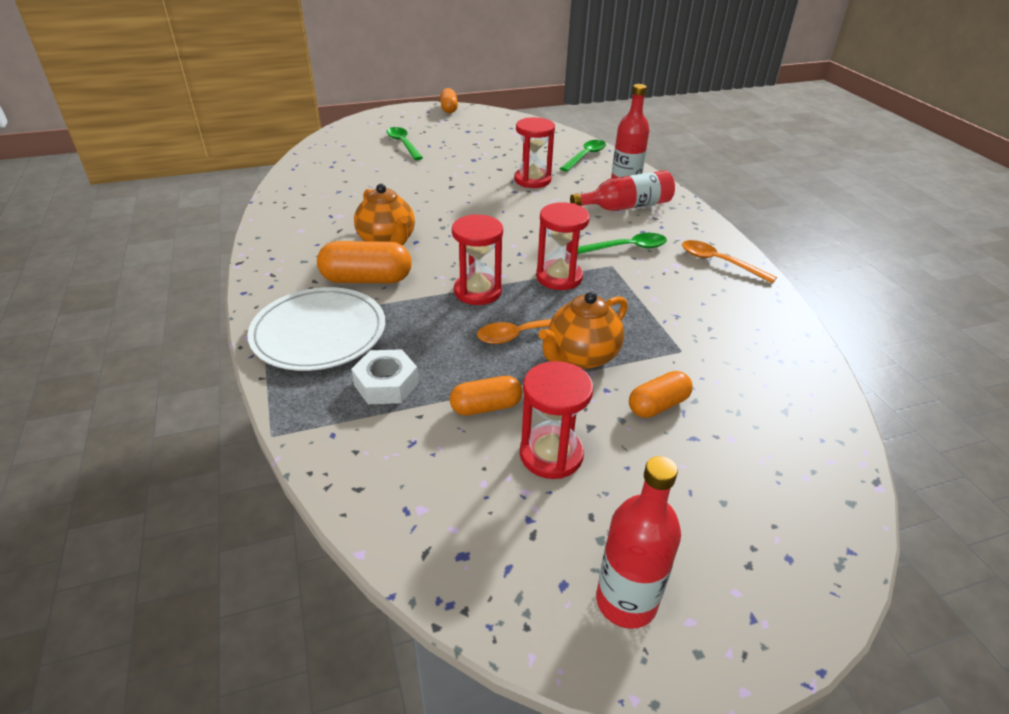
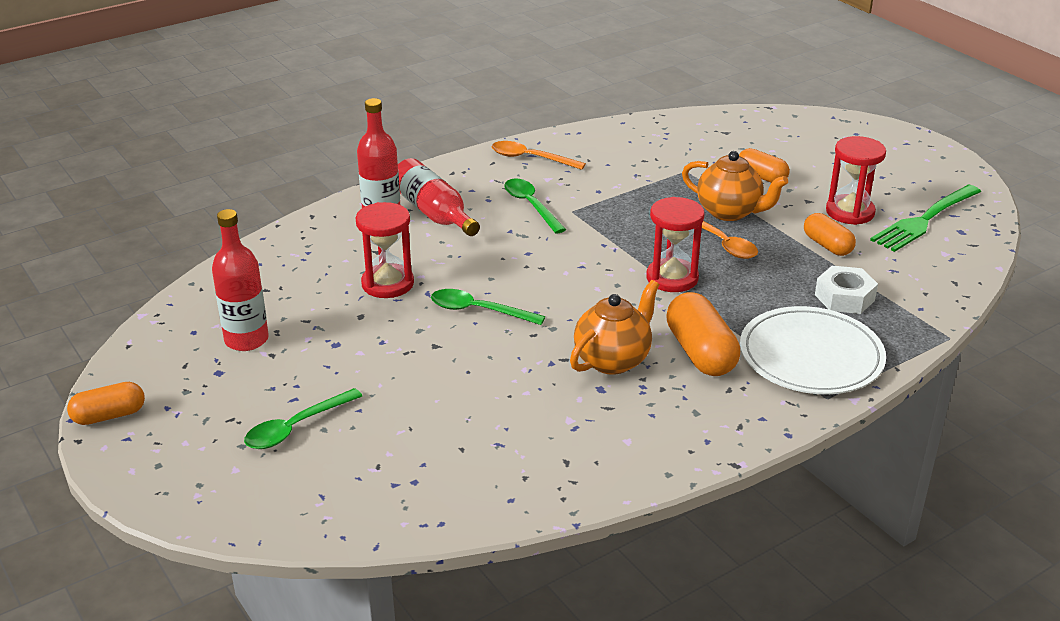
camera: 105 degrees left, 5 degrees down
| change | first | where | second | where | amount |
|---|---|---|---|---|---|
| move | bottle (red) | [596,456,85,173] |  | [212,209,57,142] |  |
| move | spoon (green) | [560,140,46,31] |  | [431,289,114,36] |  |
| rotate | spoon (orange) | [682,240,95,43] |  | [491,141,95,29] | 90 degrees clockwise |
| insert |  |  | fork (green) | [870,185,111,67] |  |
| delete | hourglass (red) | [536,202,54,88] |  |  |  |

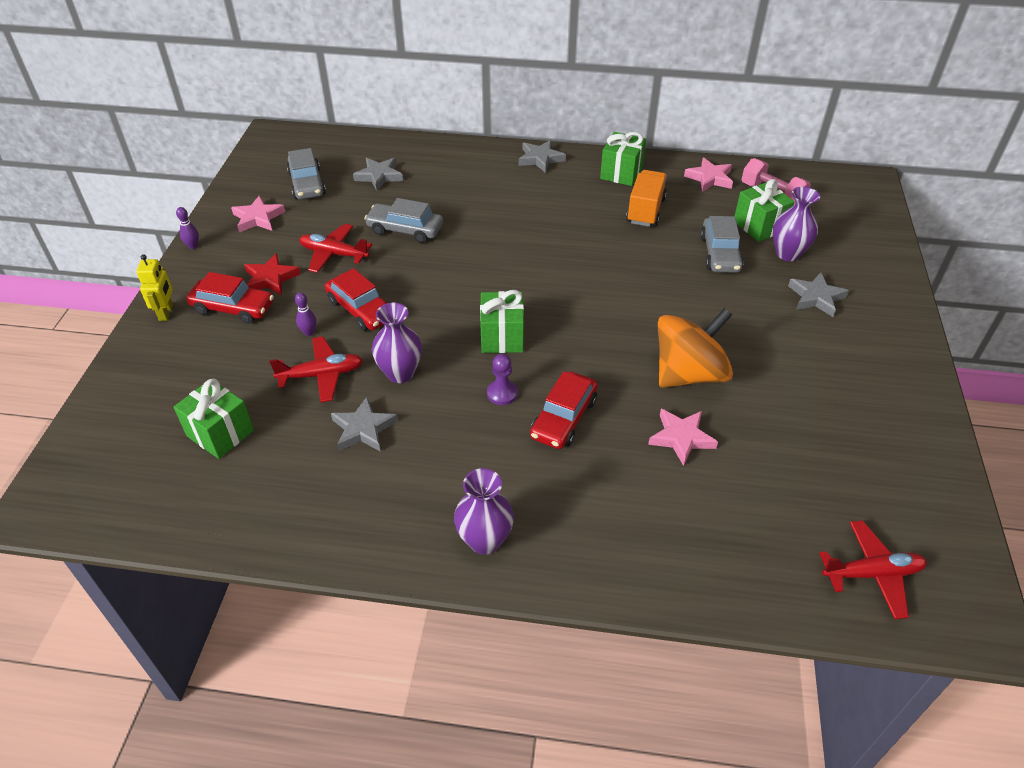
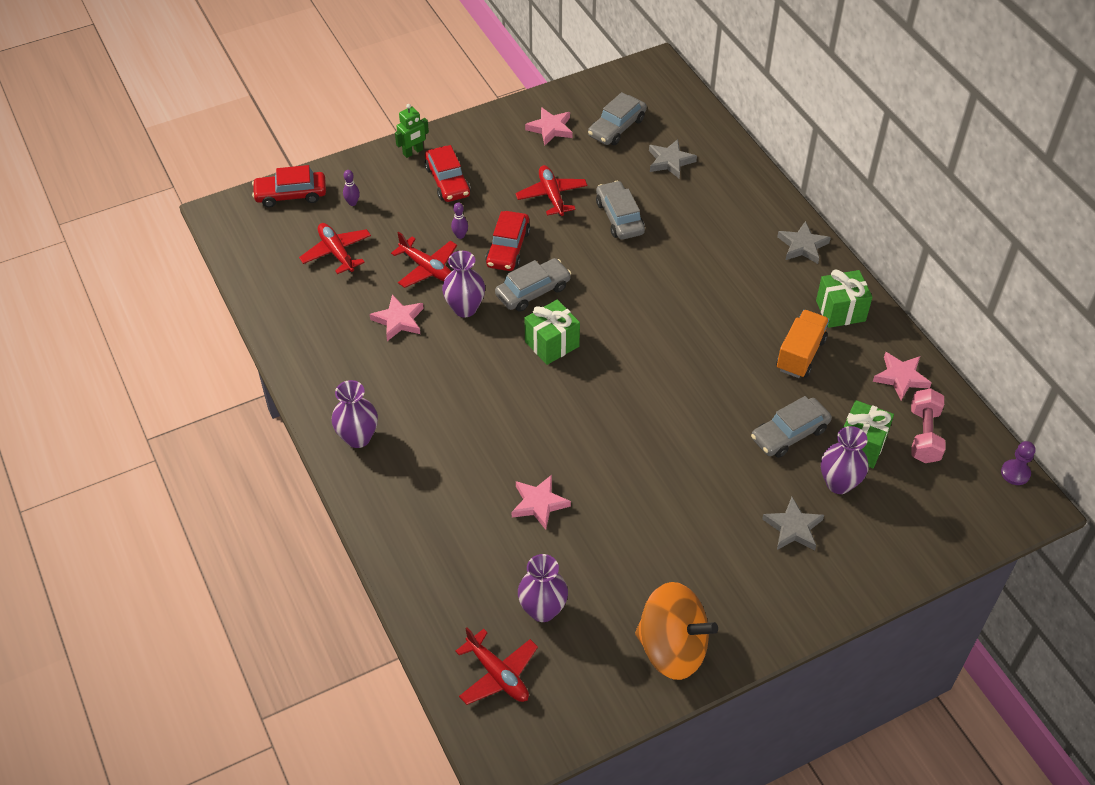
camera: 55 degrees right, 5 degrees up
| change | first | where | second | where | amount |
|---|---|---|---|---|---|
| move | car (red) | [530,371,68,78] |  | [252,165,74,42] |  |
| replace | gift (green) | [174,379,80,80] | plane (red) | [299,223,72,51] |  |
| move | bowling pin (purple) | [176,207,23,42] |  | [343,170,17,36] |  |
| recolor | star (grey) | [331,397,67,55] | star (pink) | [370,295,54,46] |  |
| recolor | robot (yellow) | [136,254,37,67] | robot (green) | [395,104,34,54] |  |
| insert |  |  | car (grey) | [495,258,76,54] |  |
| insert |  |  | vase (purple) | [518,554,50,68] |  |
| move | spinning top (orange) | [658,308,75,80] |  | [635,582,83,98] |  |
| rotate | truck (orange) | [626,170,41,57] |  | [776,310,53,68] | 45 degrees counterclockwise |
| move | pawn (purple) | [487,354,31,51] |  | [1001,441,35,44] |  |
| delete | star (red) | [244,253,56,42] |  |  |  |

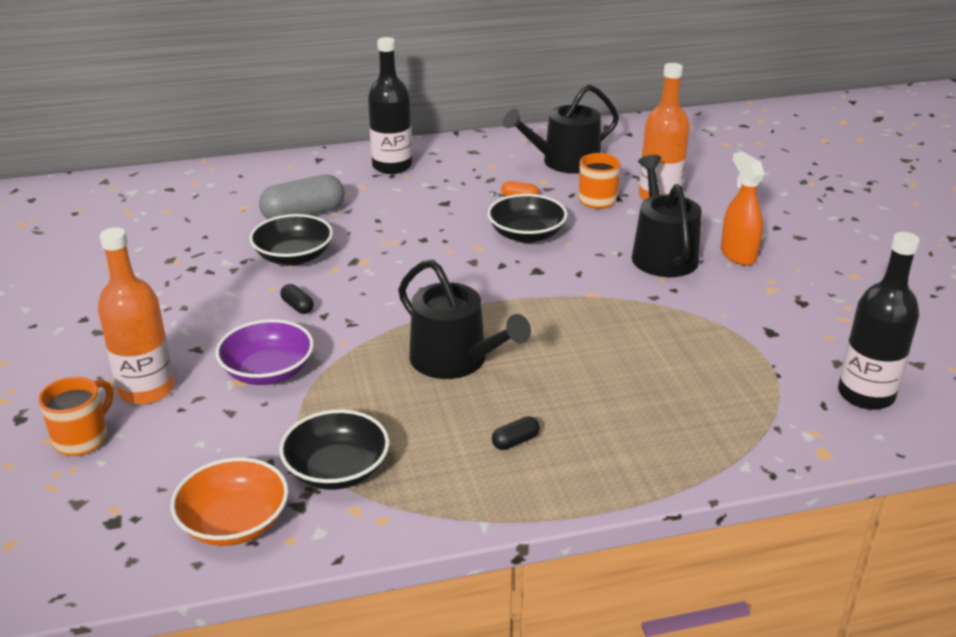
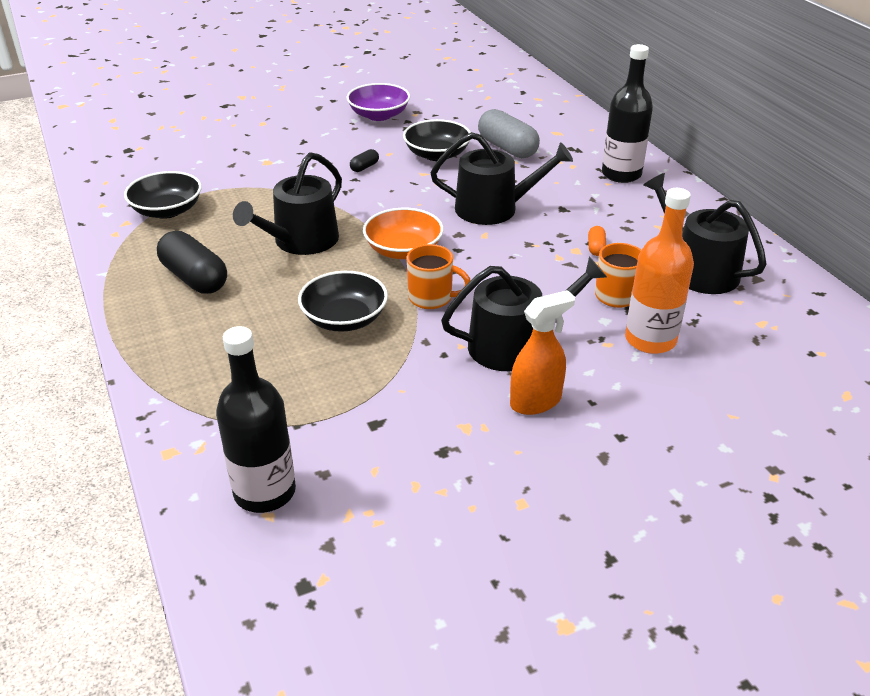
camera: 80 degrees right, 5 degrees up
| change | first | where | second | where | amount |
|---|---|---|---|---|---|
| resize | capsule (black) | [492,416,48,34] |  | [157,231,70,63] | x2.21 |
| move | bowl (black) | [487,194,80,49] |  | [298,271,90,61] |  |
| move | bowl (purple) | [216,319,98,66] |  | [346,83,64,38] |  |
| move | bowl (orange) | [170,457,119,89] |  | [363,208,81,51] |  |
| move | mug (orange) | [38,377,76,79] |  | [407,244,64,65] |  |
| insert |  |  | watering can (black) | [431,132,142,93] |  |
| delete | bottle (orange) | [98,227,77,178] |  |  |  |

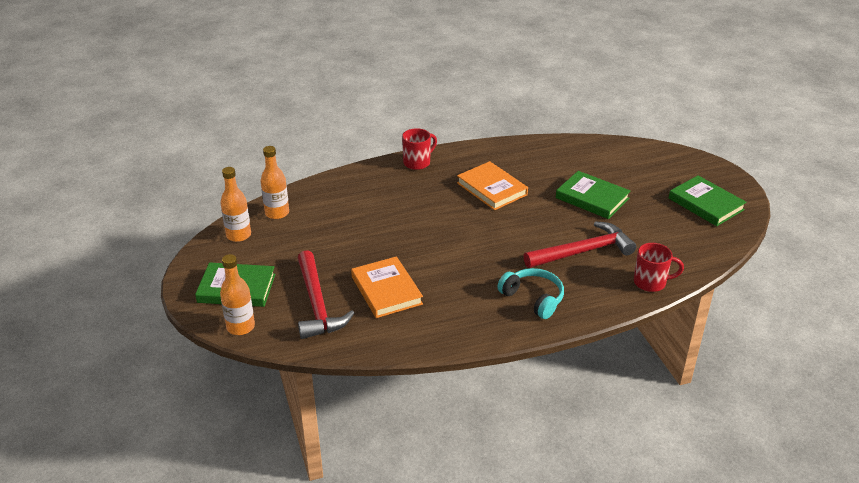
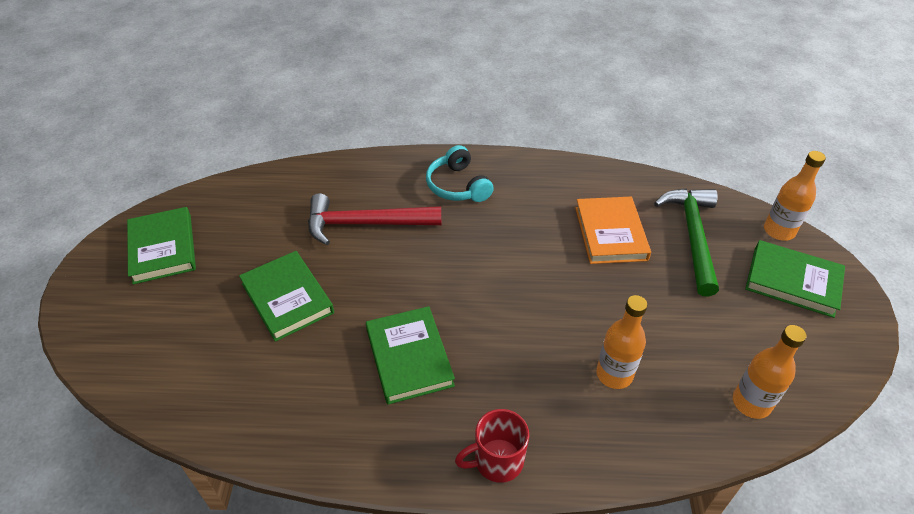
camera: 160 degrees left, 10 degrees up
| change | first | where | second | where | amount |
|---|---|---|---|---|---|
| recolor | book (orange) | [457,161,71,49] | book (green) | [366,306,89,99] |  |
| move | bottle (orange) | [220,167,31,75] |  | [596,295,51,94] |  |
| recolor | hammer (red) | [298,250,56,89] | hammer (green) | [654,188,65,109] |  |
| delete | mug (red) | [634,243,50,49] |  |  |  |

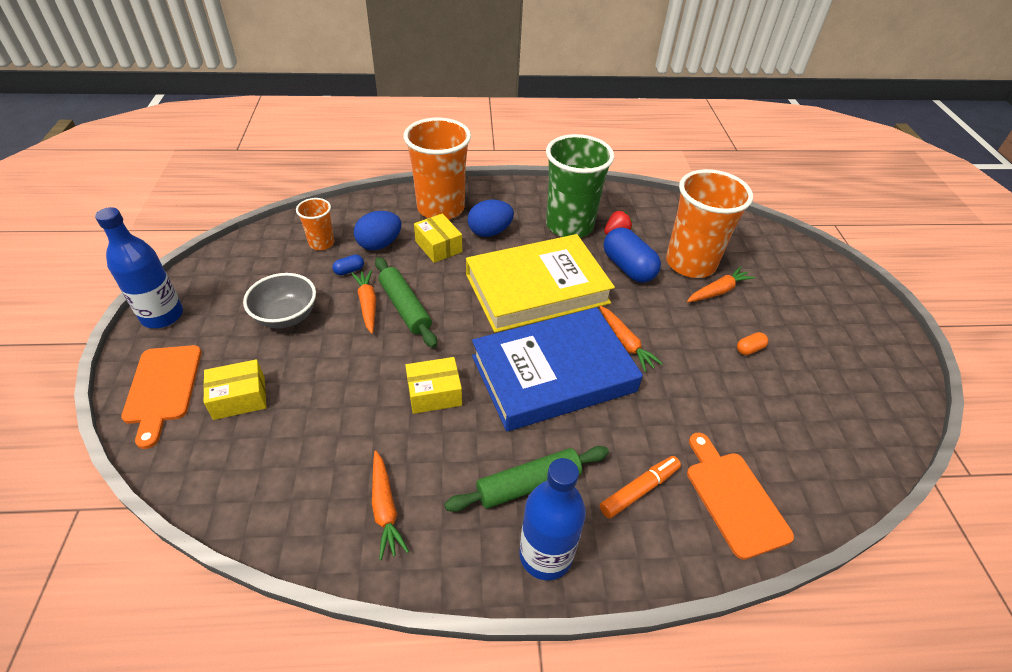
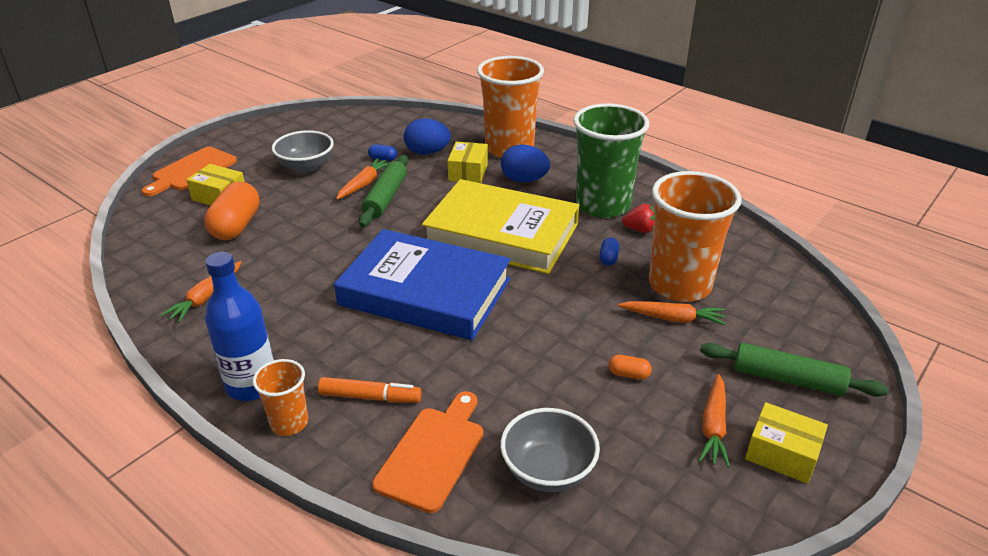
camera: 45 degrees right, 10 degrees down
| change | first | where | second | where | amount |
|---|---|---|---|---|---|
| insert |  |  | capsule (orange) | [204,181,56,59] |  |
| move | cup (orange) | [296,198,38,52] |  | [253,359,55,77] |  |
| insert |  |  | bowl (grey) | [500,408,100,84] |  |
| resize | capsule (blue) | [604,227,57,56] |  | [600,238,19,28] | x0.45 |
| move | carrot (orange) | [599,306,64,66] |  | [698,374,32,93] |  |
| move | rolling pin (green) | [444,446,165,66] |  | [700,343,188,54] |  |
| move | box (yellow) | [405,357,57,57] |  | [745,402,83,82] |  |
| delete | bottle (blue) | [95,207,88,121] |  |  |  |

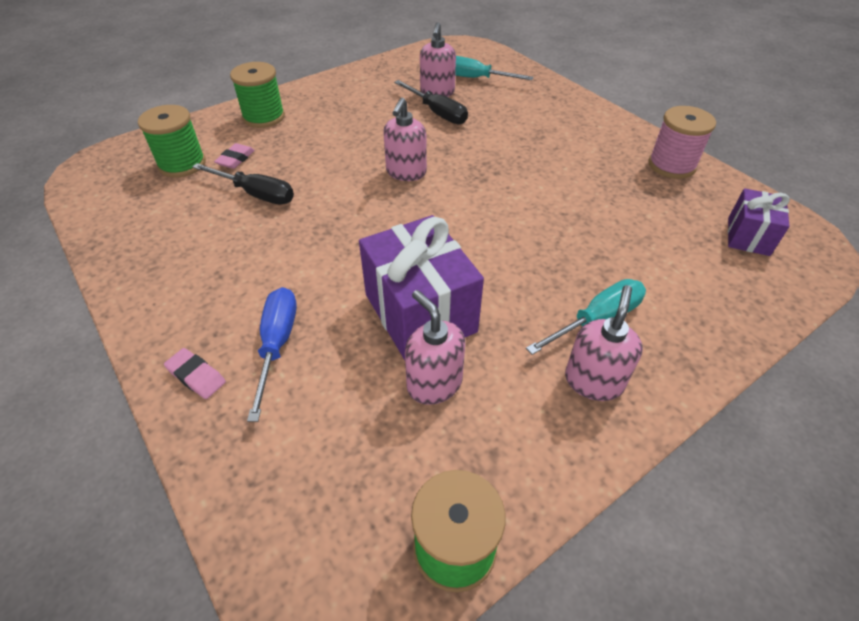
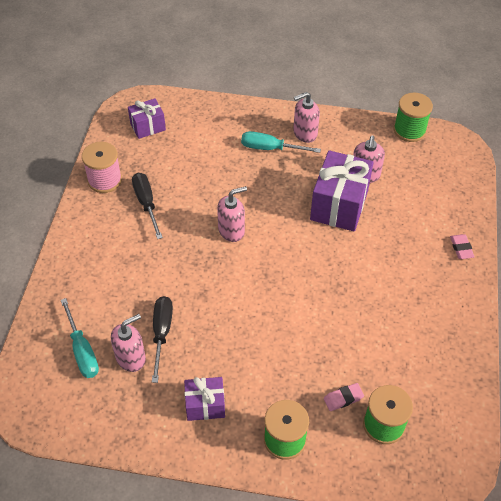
camera: 135 degrees left, 5 degrees up
| change | first | where | second | where | amount |
|---|---|---|---|---|---|
| move | screwdriver (black) | [192,163,102,42] |  | [132,173,31,66] |  |
| insert |  |  | gift (purple) | [184,377,41,44] |  |
| move | soap dispenser (pink) | [383,98,44,83] |  | [217,186,30,56] |  |
| delete | screwdriver (blue) | [247,287,50,135] |  |  |  |

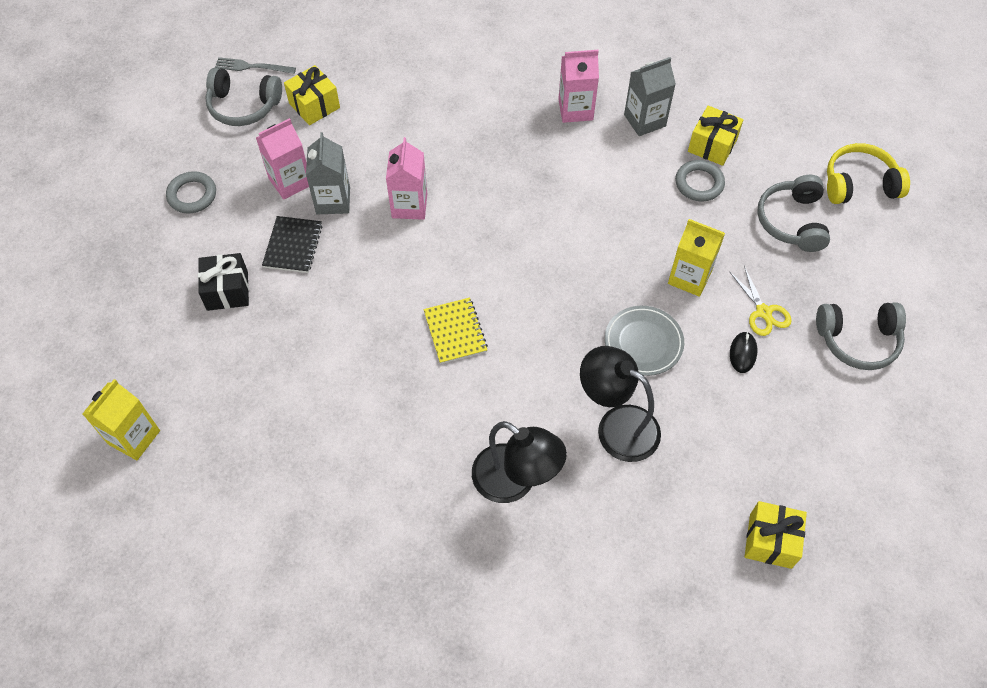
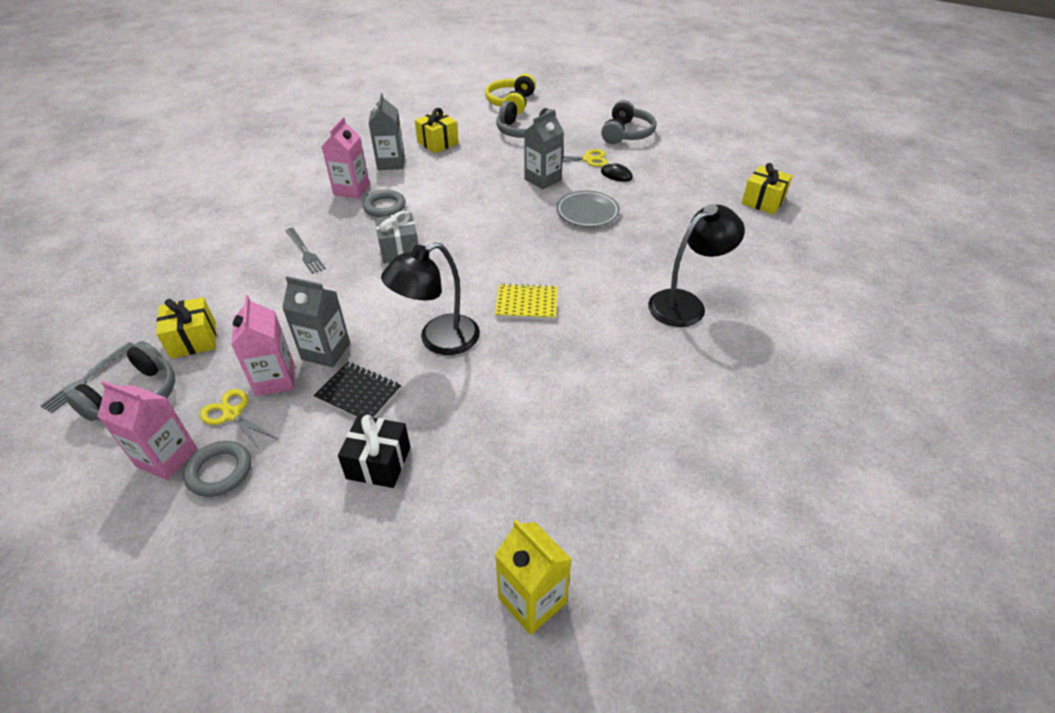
camera: 70 degrees left, 15 degrees down
| change | first | where | second | where | amount |
|---|---|---|---|---|---|
| move | carton (pink) | [386,137,41,83] |  | [98,381,99,99] |  |
| insert |  |  | scissors (yellow) | [200,389,77,62] |  |
| insert |  |  | fork (grey) | [286,228,40,46] |  |
| move | ring (grey) | [675,160,50,41] |  | [363,190,43,27] |  |
| insert |  |  | gift (grey) | [375,211,43,53] |  |
| move | lamp (black) | [580,346,81,116] |  | [381,242,99,113] |  |
| recolor | carton (yellow) | [668,219,57,78] | carton (grey) | [524,110,40,79] |  |

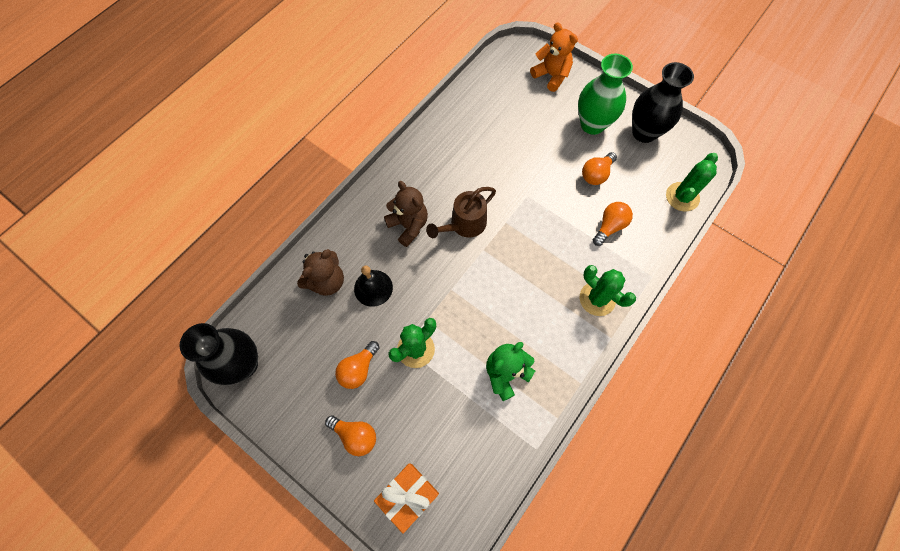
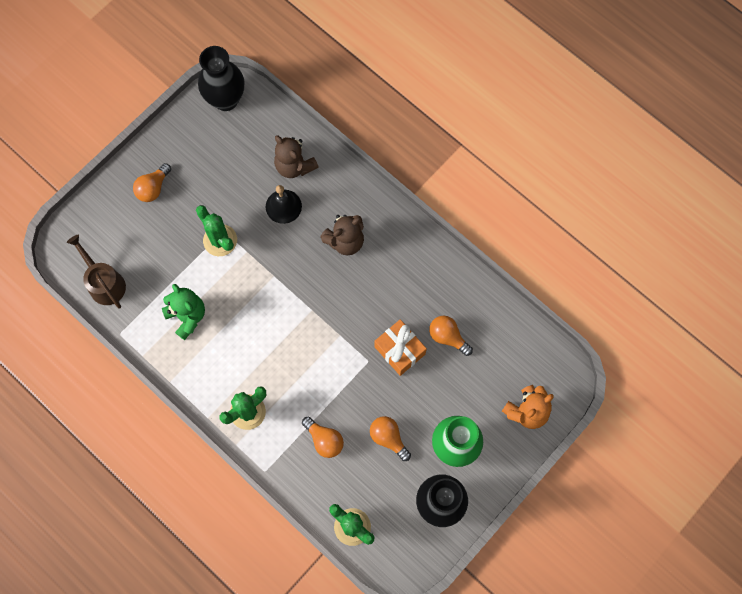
camera: 95 degrees right, 5 degrees up
| change | first | where | second | where | amount |
|---|---|---|---|---|---|
| move | watering can (brown) | [426,187,70,51] |  | [67,235,59,73] |  |
| move | gift (orange) | [374,463,65,71] |  | [374,319,53,57] |  |
| move | light bulb (orange) | [335,341,45,48] |  | [429,316,44,40] |  |

